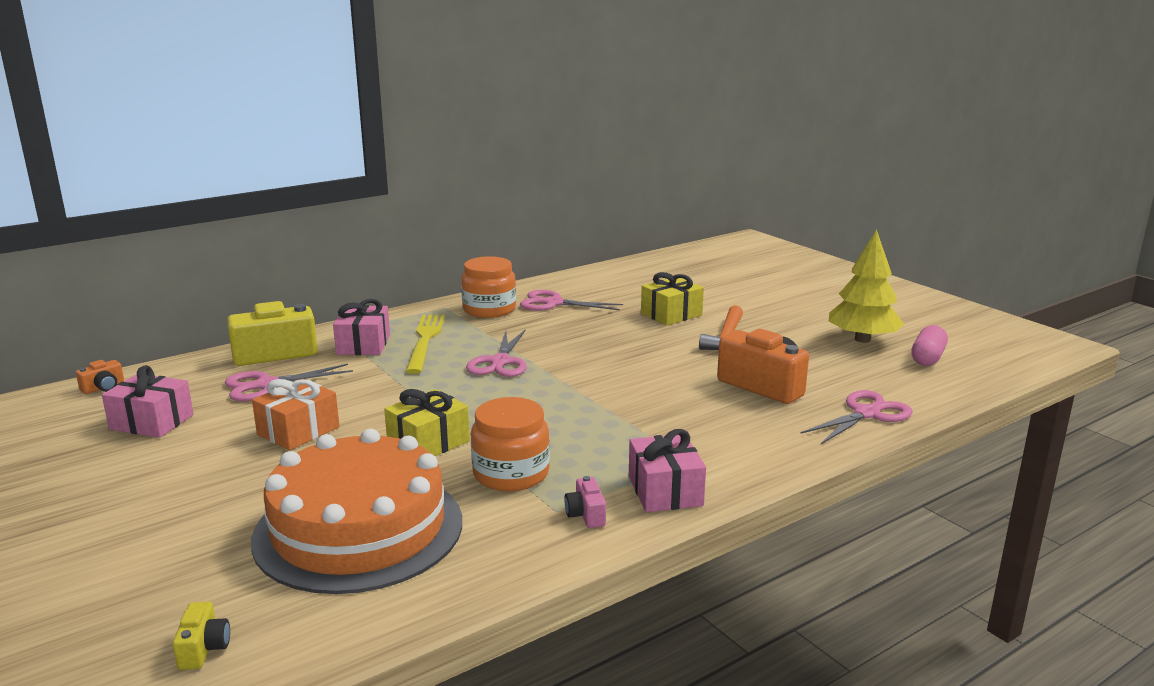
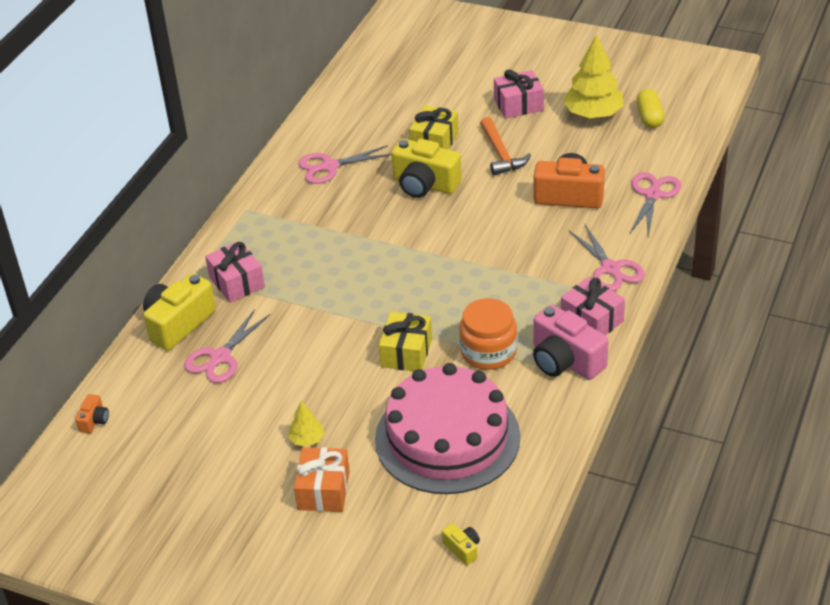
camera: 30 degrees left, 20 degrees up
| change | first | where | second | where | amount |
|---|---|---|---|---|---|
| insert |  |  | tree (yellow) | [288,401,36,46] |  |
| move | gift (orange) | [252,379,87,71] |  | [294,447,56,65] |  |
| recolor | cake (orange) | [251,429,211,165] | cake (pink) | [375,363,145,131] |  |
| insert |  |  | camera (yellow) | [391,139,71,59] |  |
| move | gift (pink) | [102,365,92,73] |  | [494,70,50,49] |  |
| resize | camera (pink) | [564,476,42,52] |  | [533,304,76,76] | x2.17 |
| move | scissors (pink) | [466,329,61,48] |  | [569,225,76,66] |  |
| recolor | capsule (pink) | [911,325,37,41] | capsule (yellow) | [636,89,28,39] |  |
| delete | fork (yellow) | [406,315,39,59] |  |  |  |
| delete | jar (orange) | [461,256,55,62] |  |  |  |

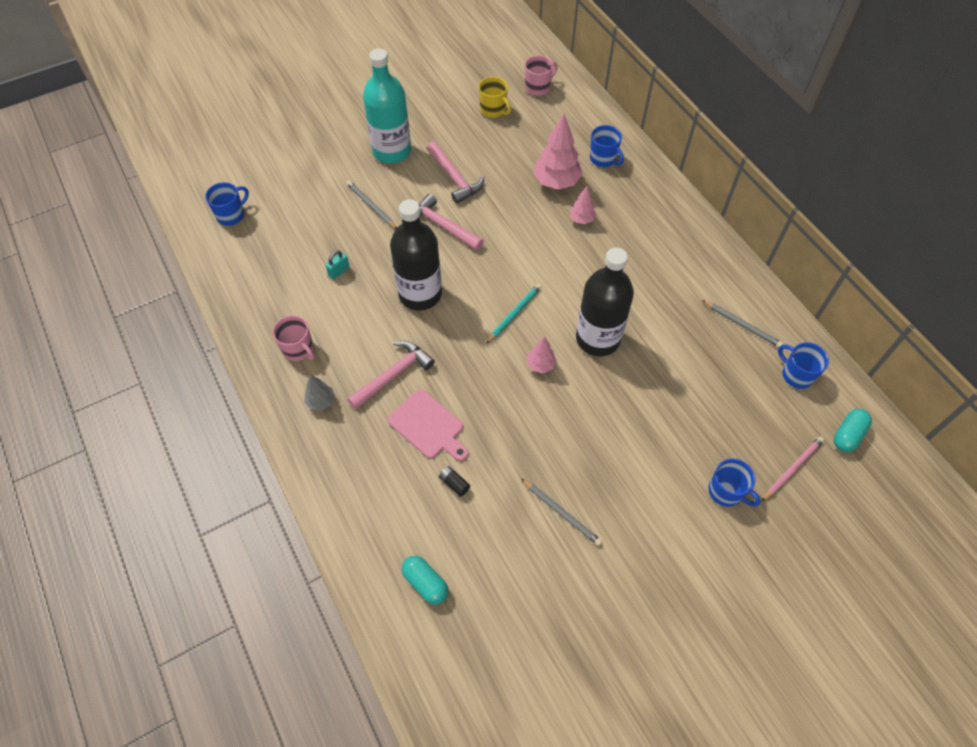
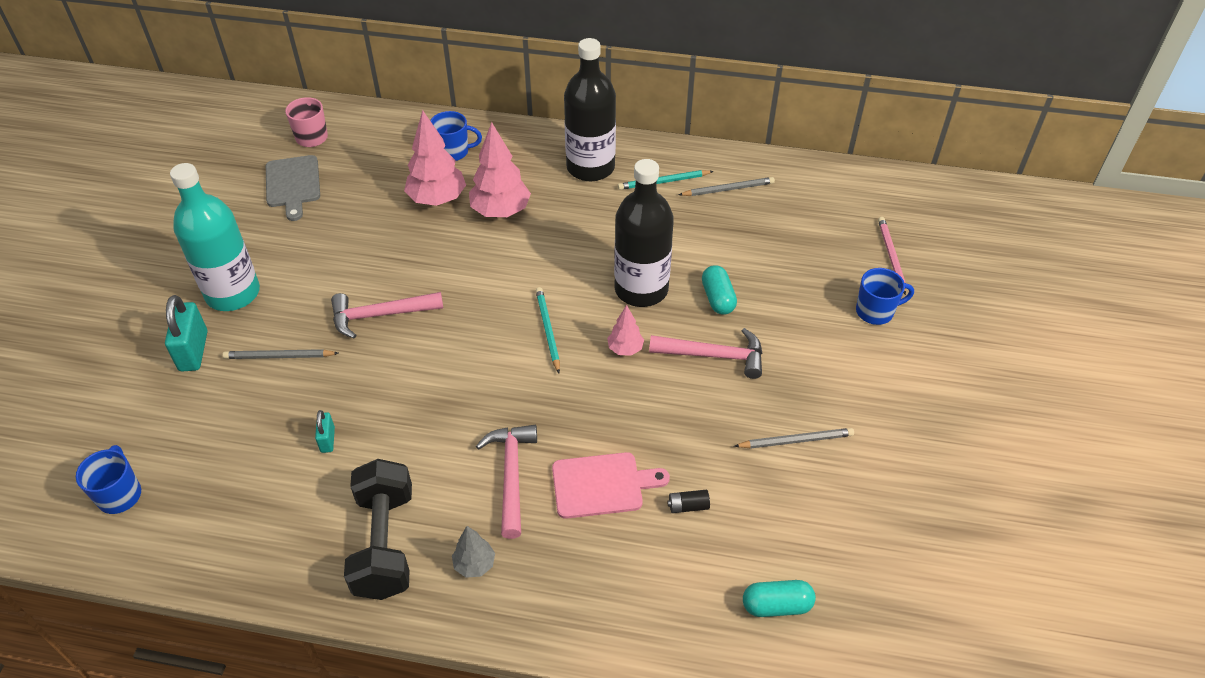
camera: 50 degrees left, 10 degrees down
| change | first | where | second | where | amount |
|---|---|---|---|---|---|
| insert |  |  | padlock (turquoise) | [165,295,42,77] |  |
| replace | mug (yellow) | [479,77,32,41] | cutting board (grey) | [266,155,54,66] |  |
| replace | mug (pink) | [273,315,42,46] | dumbbell (black) | [344,459,68,141] |  |
| resize | tree (pink) | [570,186,26,38] |  | [469,122,62,95] | x1.88 |
| move | bottle (black) | [390,199,52,111] |  | [564,38,52,143] |  |
| insert |  |  | pencil (turquoise) | [618,170,96,20] |  |
| move | hammer (pink) | [427,141,57,63] |  | [649,328,113,51] |  |
| move | capsule (turquoise) | [834,409,38,43] |  | [702,265,35,50] |  |
| delete | mug (blue) | [778,342,51,47] |  |  |  |

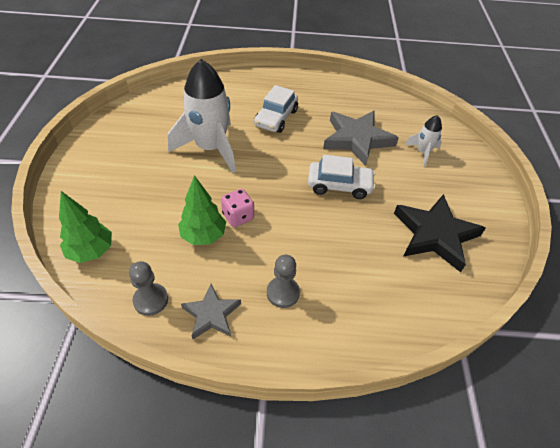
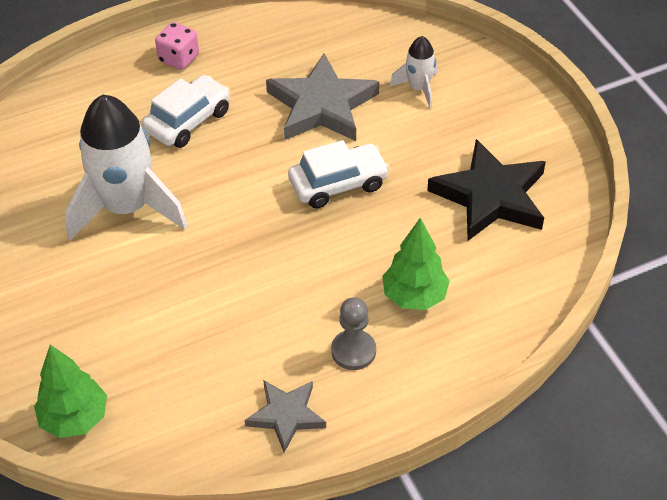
camera: 25 degrees left, 0 degrees up
| change | first | where | second | where | amount |
|---|---|---|---|---|---|
| rotate | car (white) | [254,85,44,48] |  | [142,75,88,73] | 135 degrees counterclockwise |
| move | dice (pink) | [221,189,33,38] |  | [155,22,44,48] |  |
| move | tree (green) | [178,175,48,70] |  | [382,218,68,92] |  |
| delete | pawn (grey) | [129,261,39,55] |  |  |  |

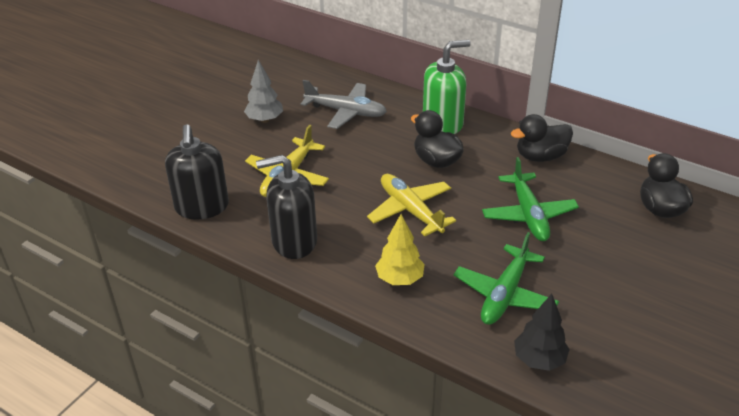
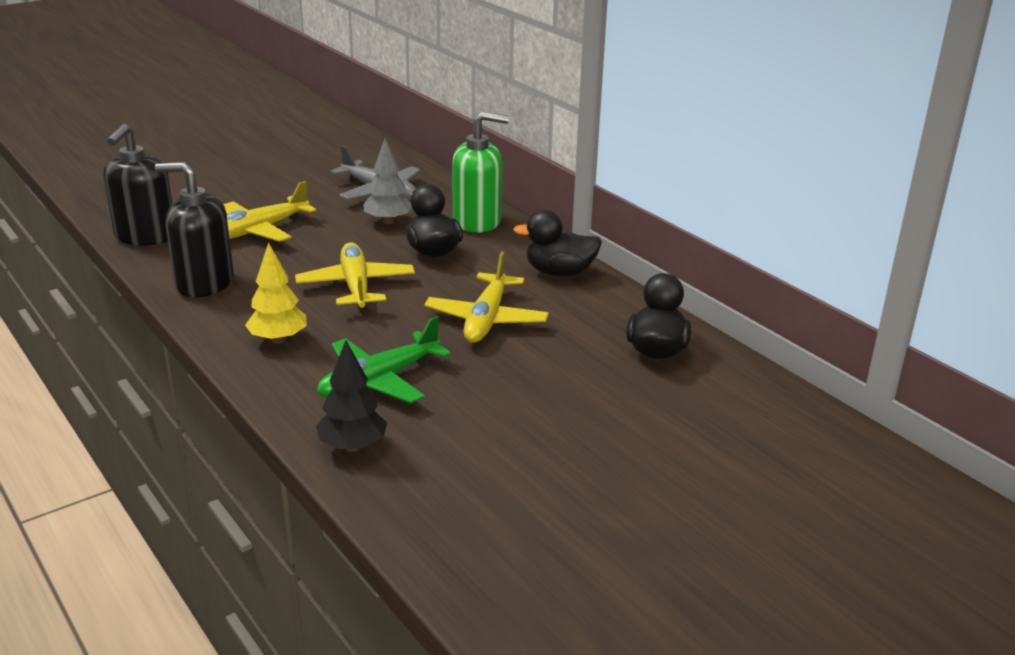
camera: 20 degrees right, 10 degrees down
| change | first | where | second | where | amount |
|---|---|---|---|---|---|
| move | tree (grey) | [244,60,39,63] |  | [363,139,49,85] |  |
| recolor | plane (green) | [482,157,97,84] | plane (yellow) | [424,251,125,92] |  |

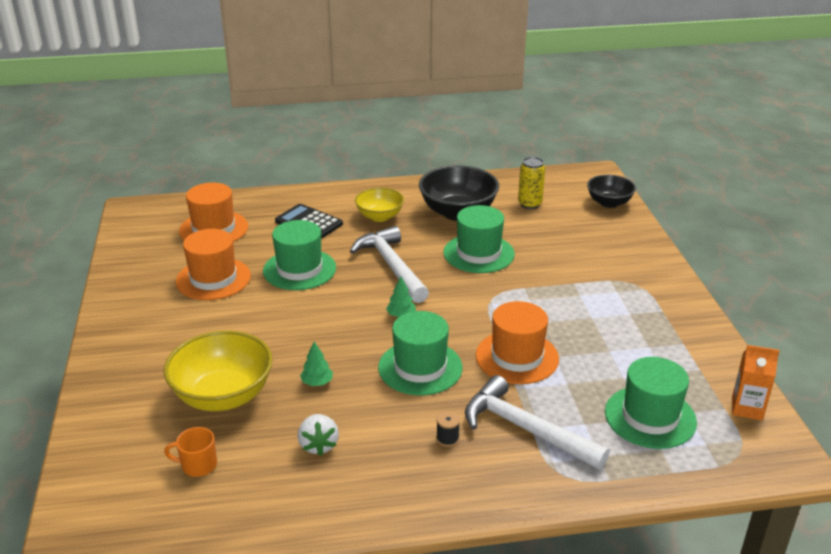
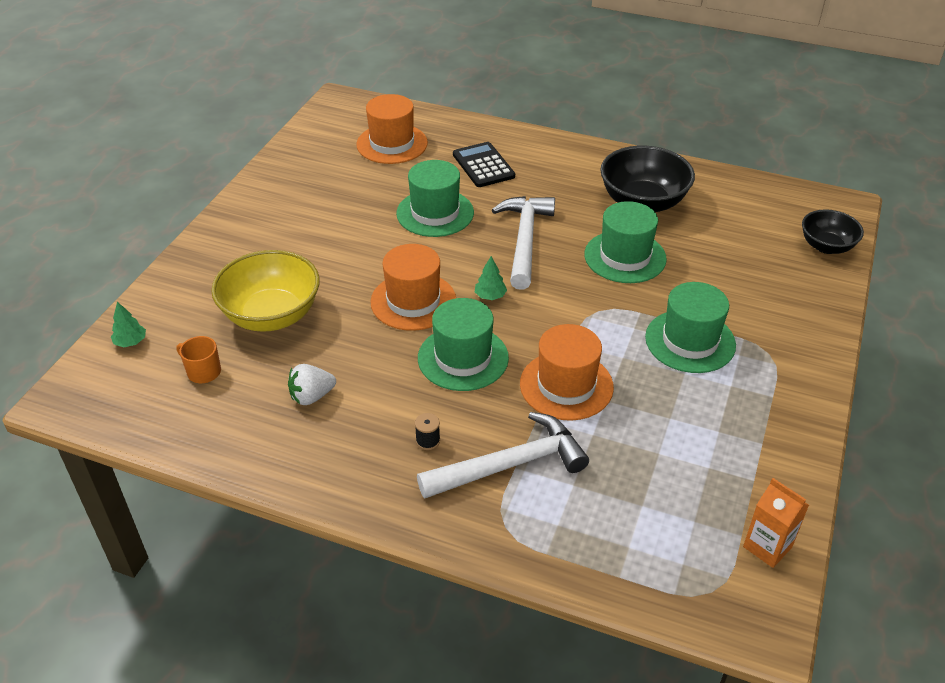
camera: 30 degrees right, 10 degrees up
| change | first | where | second | where | amount |
|---|---|---|---|---|---|
| move | tree (green) | [300,342,33,44] |  | [111,302,35,45] |  |
| rotate | strawberry (white) | [298,414,41,42] |  | [288,364,48,41] | 45 degrees clockwise |
| move | hat (orange) | [176,229,75,71] |  | [370,244,86,87] |  |
| rotate | hammer (white) | [465,375,145,95] |  | [417,412,172,86] | 90 degrees clockwise |
| move | hat (green) | [605,357,92,92] |  | [645,282,91,91] |  |
| delete | bowl (yellow) | [355,188,49,34] |  |  |  |
| delete | can (yellow) | [518,157,27,52] |  |  |  |

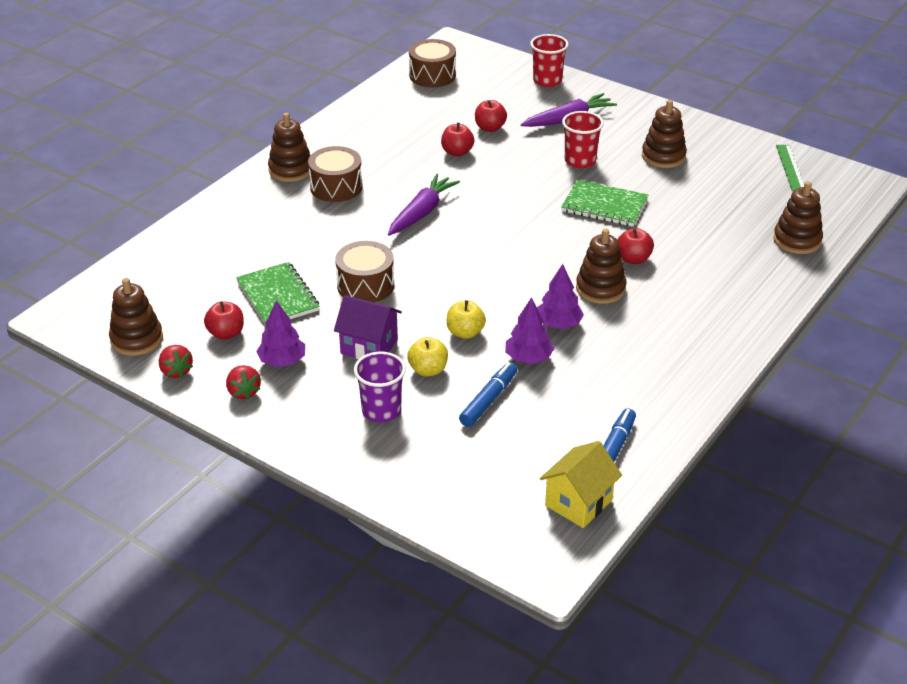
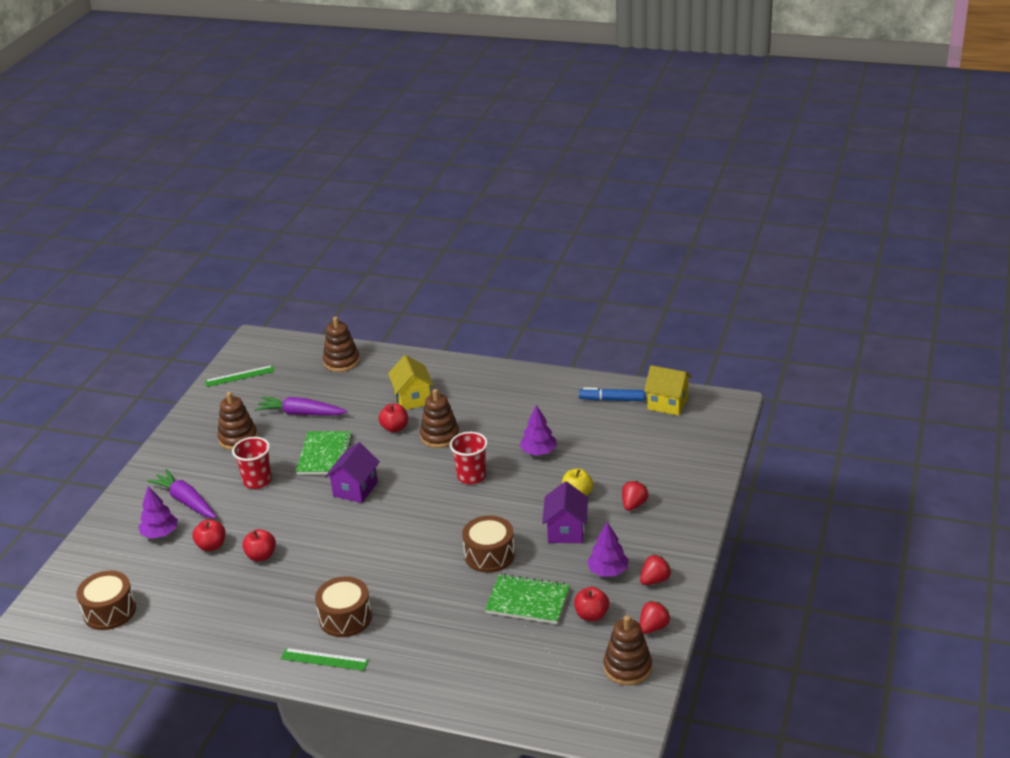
camera: 105 degrees left, 5 degrees down
| change | first | where | second | where | amount |
|---|---|---|---|---|---|
| move | tree (purple) | [537,264,47,65] |  | [138,486,40,52] |  |
| move | carrot (purple) | [388,174,72,62] |  | [255,396,93,19] |  |
| replace | stacking toy (brown) | [268,113,43,69] | ruler (green) | [281,648,88,23] |  |
| insert |  |  | house (purple) | [325,442,55,61] |  |
| insert |  |  | house (yellow) | [388,355,46,55] |  |
| move | cup (red) | [530,34,38,53] |  | [450,432,38,52] |  |
| rotate | notebook (green) | [236,262,84,64] |  | [485,574,85,50] | 60 degrees clockwise |
| replace | cup (purple) | [354,352,52,70] | strawberry (red) | [622,481,26,30] |  |
| delete | apple (yellow) | [447,300,39,39] |  |  |  |
| delete | marker (blue) | [459,362,58,65] |  |  |  |

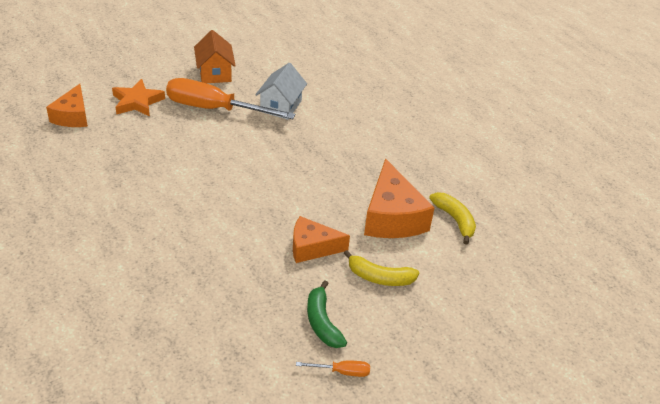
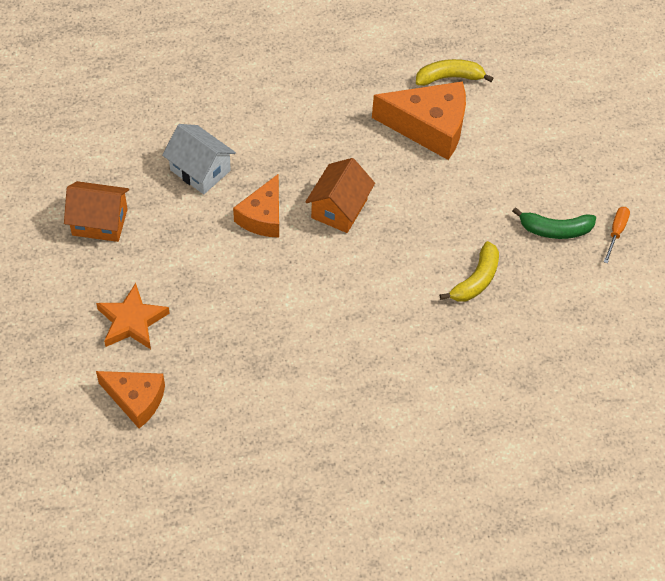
camera: 70 degrees left, 15 degrees up
| change | first | where | second | where | amount |
|---|---|---|---|---|---|
| move | cheese (orange) | [293,216,57,47] |  | [233,174,46,64] |  |
| insert |  |  | house (orange) | [305,158,70,75] |  |
| move | banana (yellow) | [344,250,75,36] |  | [440,241,59,61] |  |
| delete | screwdriver (orange) | [166,78,129,41] |  |  |  |

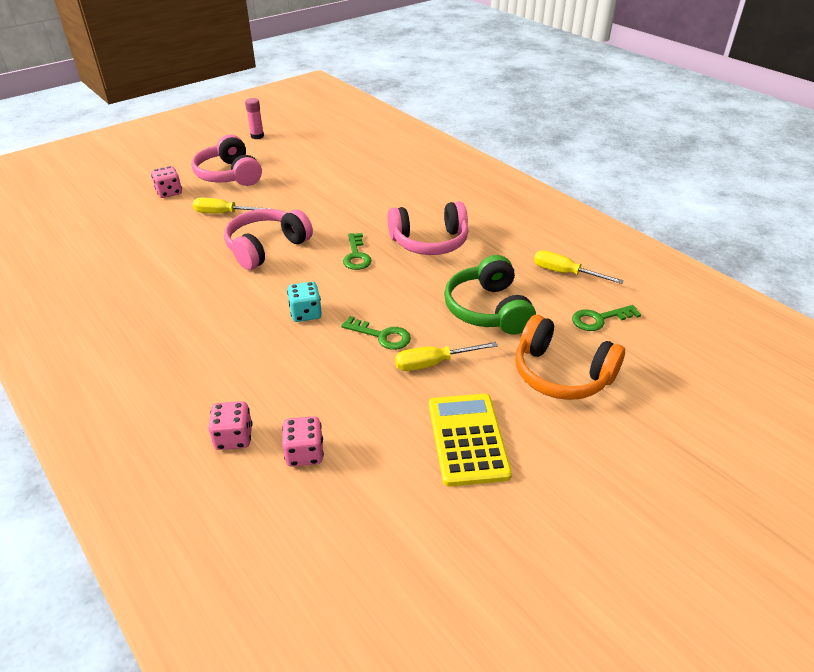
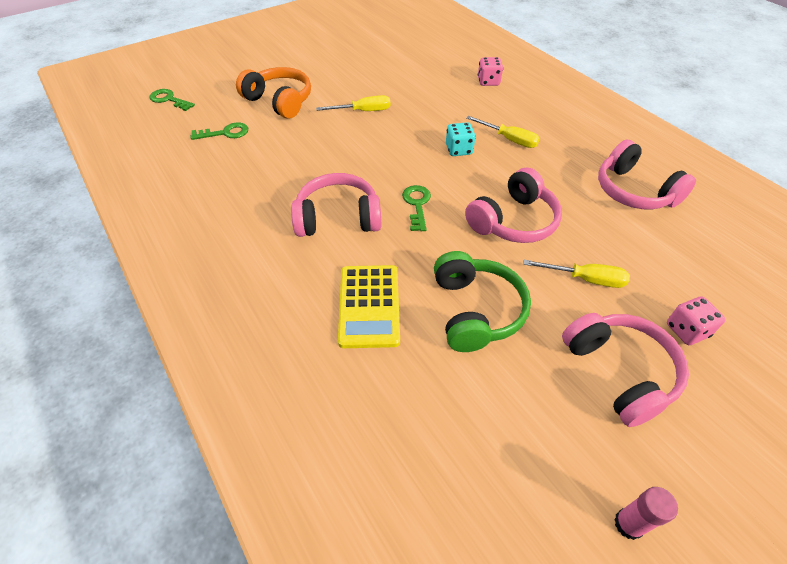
camera: 175 degrees left, 10 degrees up
| change | first | where | second | where | amount |
|---|---|---|---|---|---|
| move | key (green) | [341,316,70,34] |  | [149,89,46,22] |  |
| move | calculator (yellow) | [429,394,83,93] |  | [338,265,62,83] |  |
| move | headphones (green) | [444,255,92,79] |  | [434,251,97,101] |  |
| move | screwdriver (yellow) | [534,250,90,34] |  | [466,116,74,32] |  |
| insert |  |  | headphones (pink) | [598,140,98,69] |  |
| delete | dice (pink) | [282,416,42,51] |  |  |  |

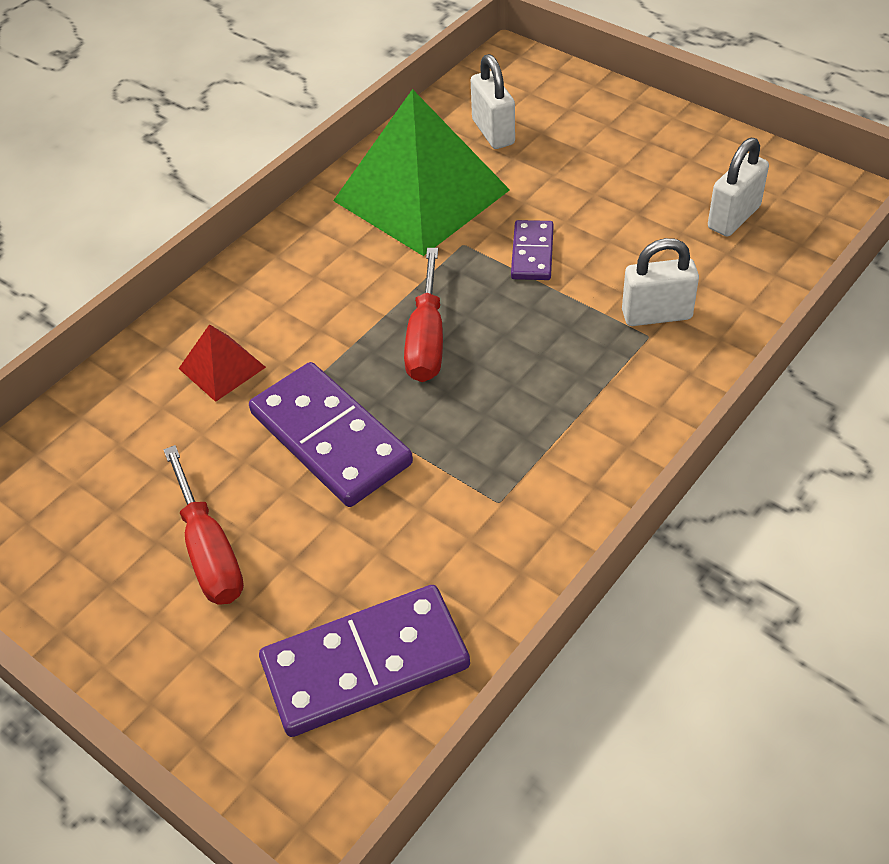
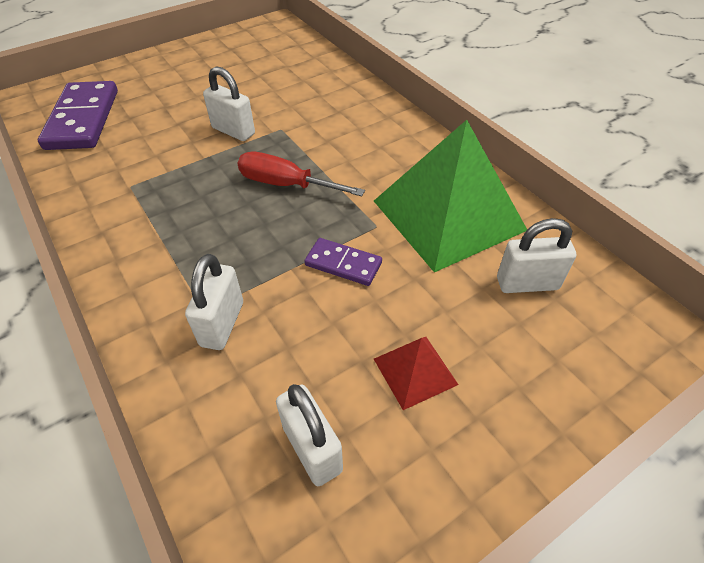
camera: 105 degrees right, 0 degrees up
| change | first | where | second | where | amount |
|---|---|---|---|---|---|
| replace | domino (purple) | [249,362,164,145] | padlock (white) | [203,66,52,75] |  |
| move | pyramid (red) | [178,324,88,78] |  | [374,337,84,73] |  |
| delete | screwdriver (red) | [163,445,81,160] |  |  |  |

